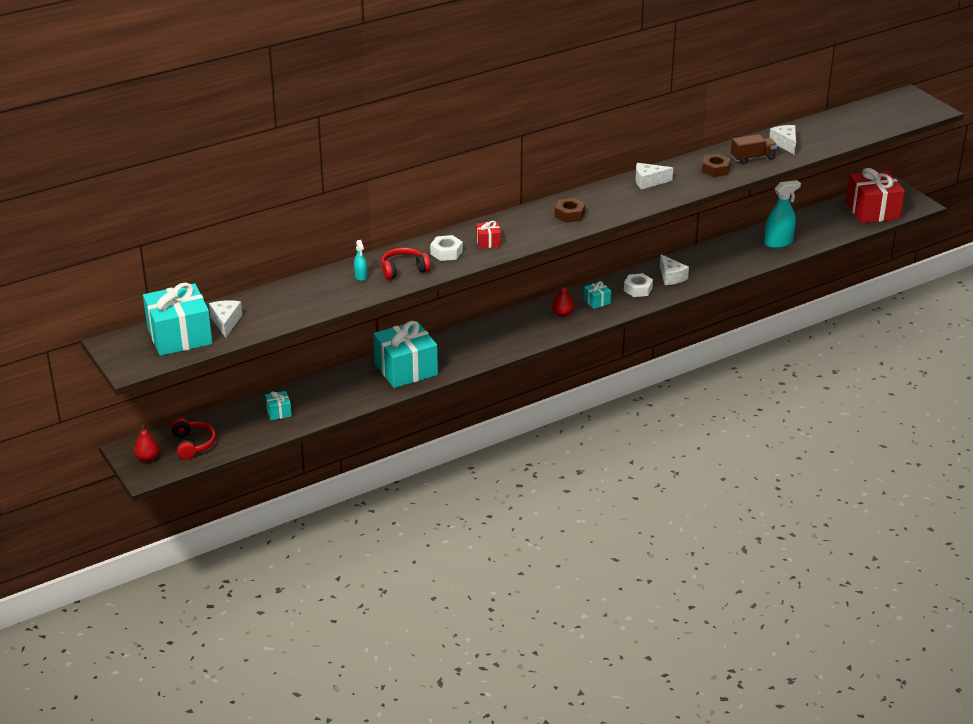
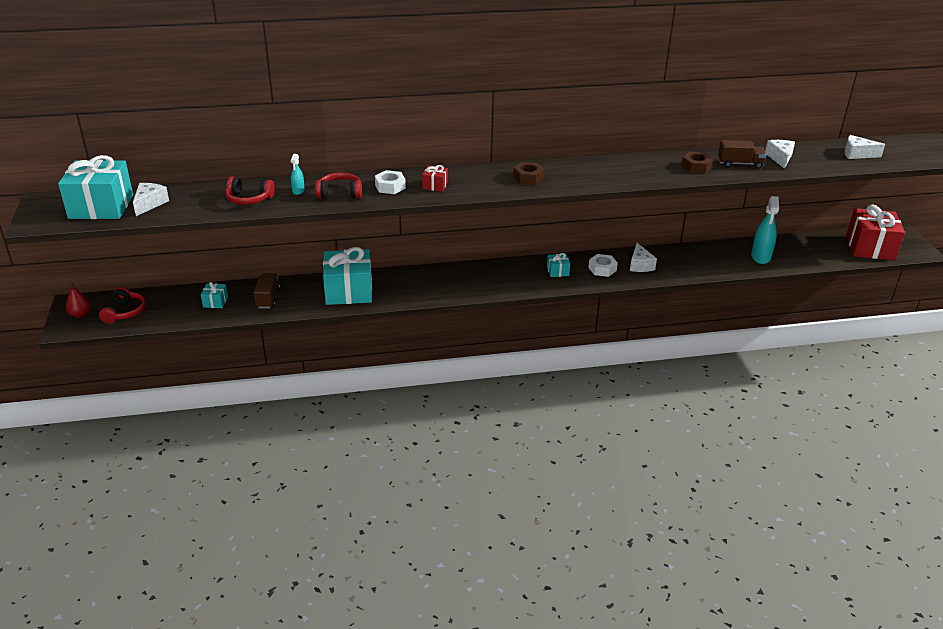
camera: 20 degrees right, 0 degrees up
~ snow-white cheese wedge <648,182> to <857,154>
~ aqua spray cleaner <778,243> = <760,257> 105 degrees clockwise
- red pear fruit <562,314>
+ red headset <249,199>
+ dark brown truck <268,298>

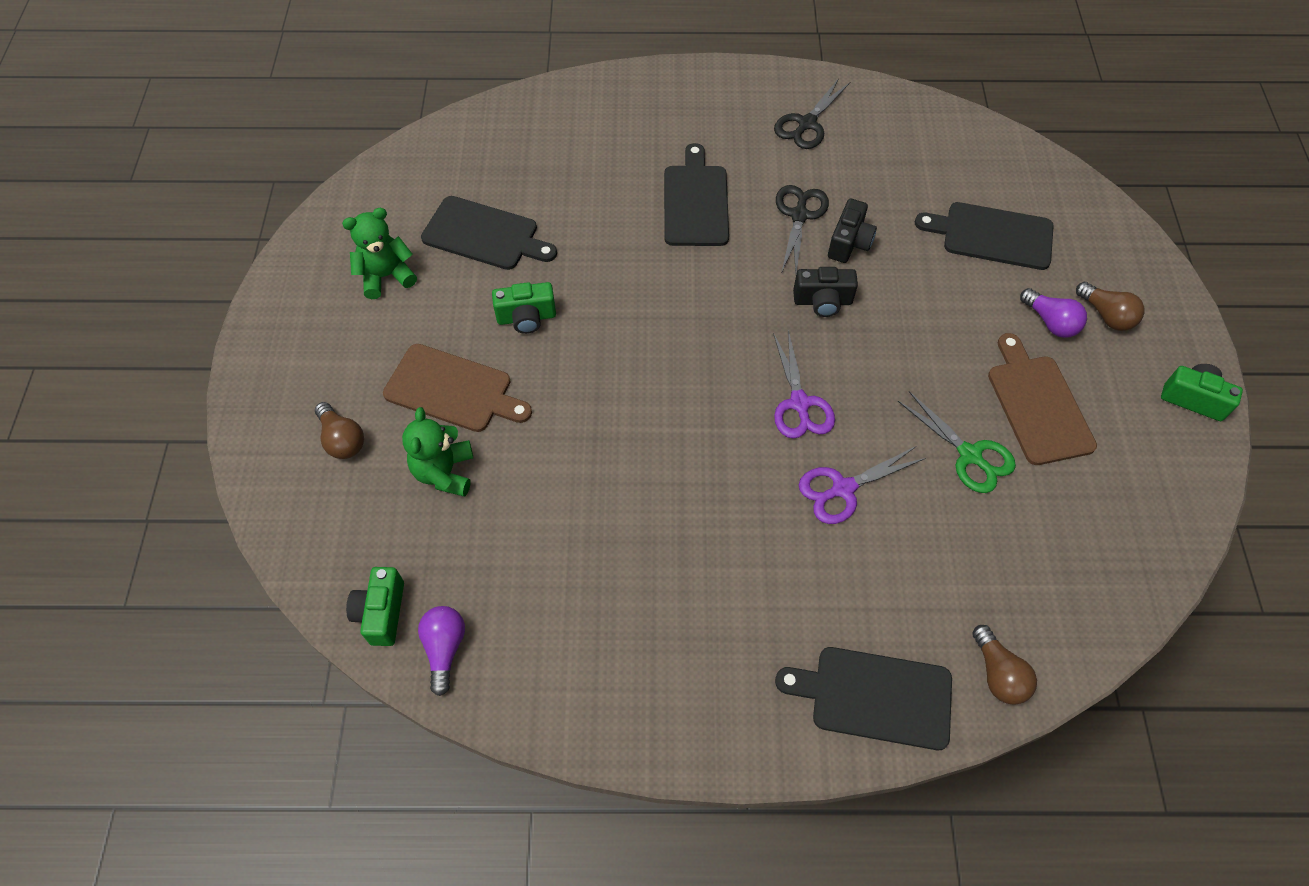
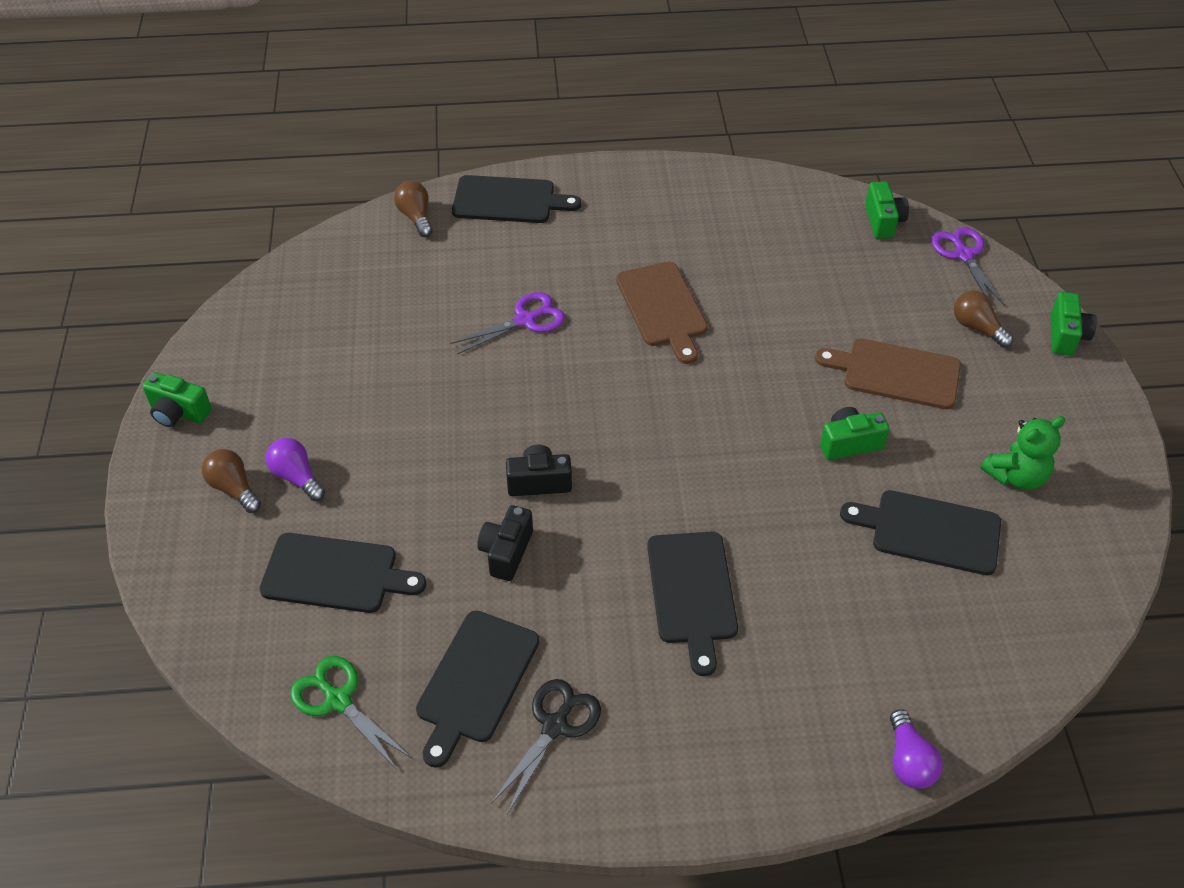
camera: 175 degrees right, 10 degrees down
- black shears <799,215>
~ violet shears <799,403> to <964,255>
~ dark brown chopping board <1037,405> to <662,308>
~ leaf-green shears <970,455> to <338,700>
- leaf-green teddy bear <444,472>
~ violet bulb <445,648> to <909,761>
+ leaf-green photo camera <1066,336>
+ black chopping board <475,681>

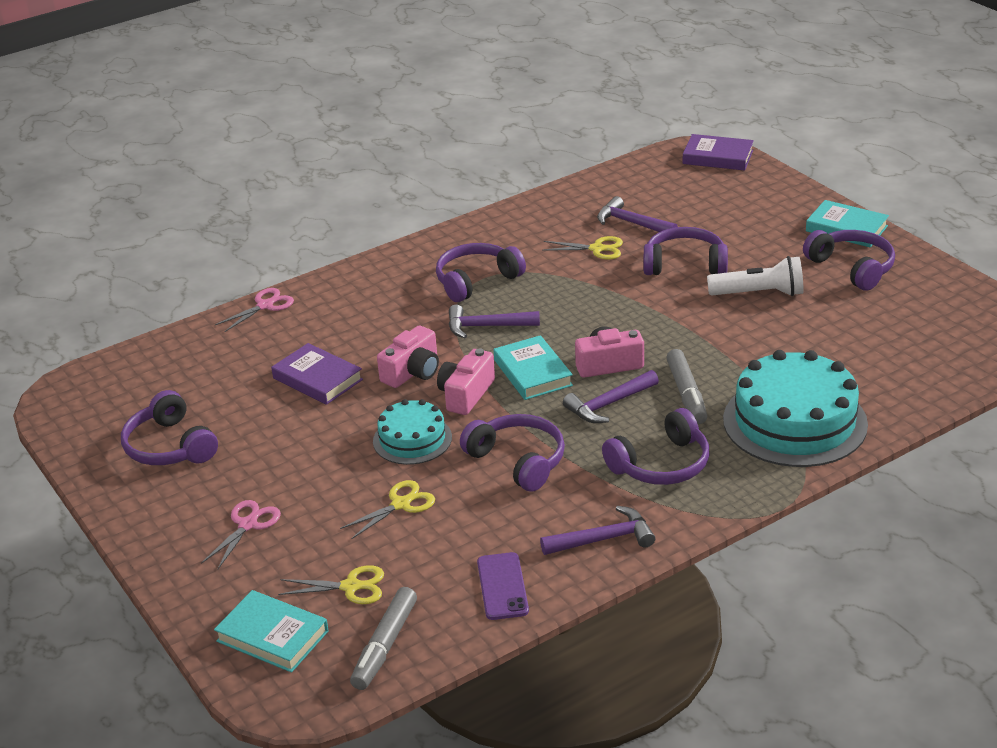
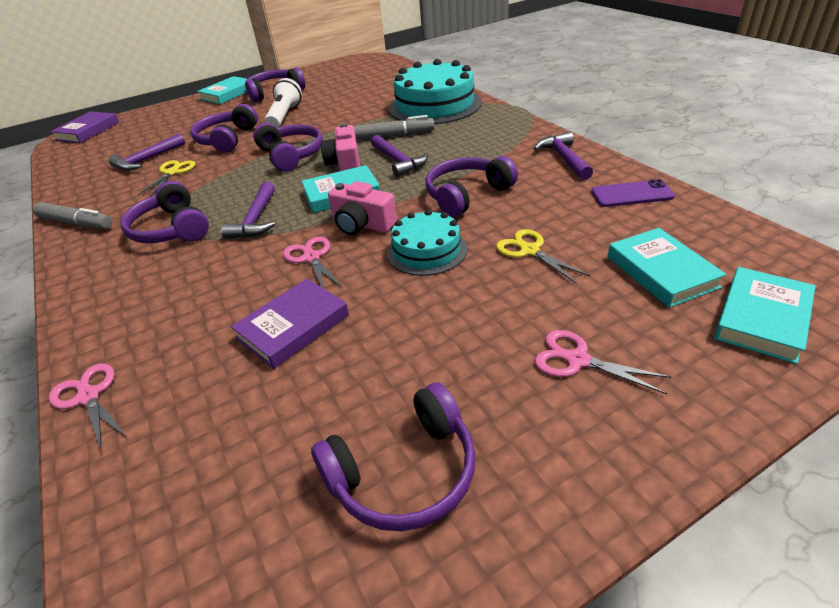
camera: 85 degrees left, 5 degrees up
~ rose-pink photo camera <413,372> to rose-pink shears <311,258>
~ violet headset <661,464> to <291,155>
~ yellow shears <350,587> to aqua hardcover <661,272>
~ grey felt pen <385,645> to <76,223>

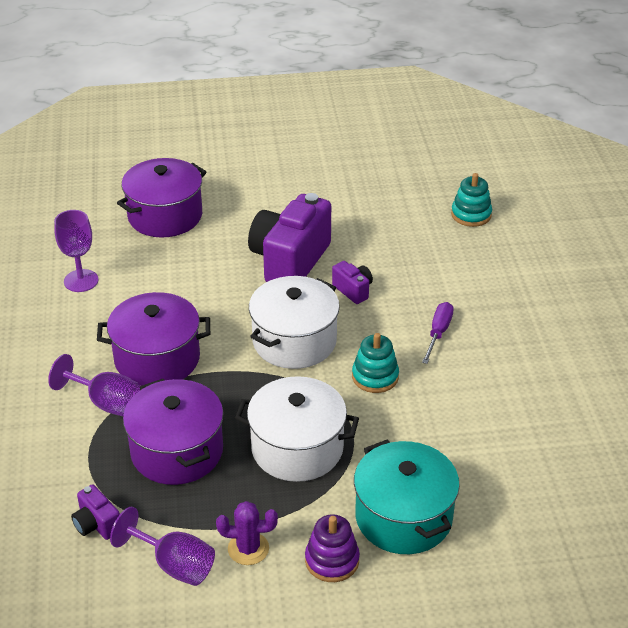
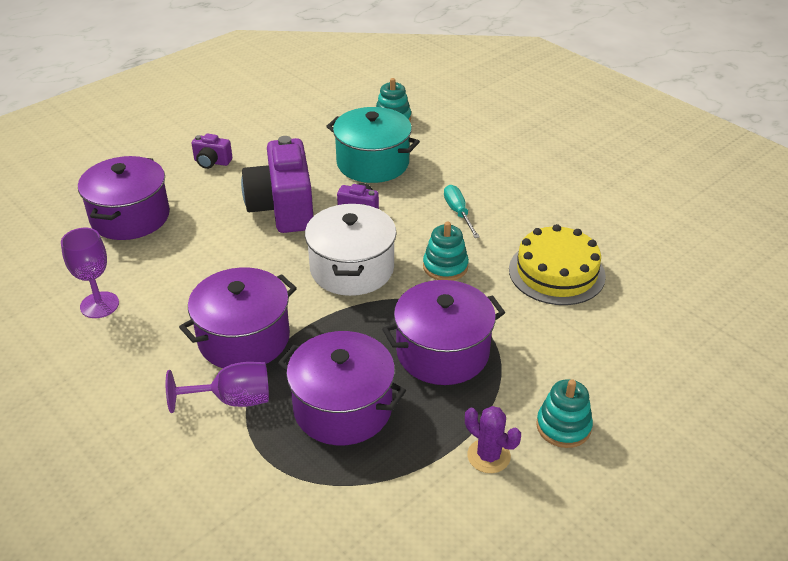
camera: 35 degrees left, 0 degrees up
~ violet flat screwdriver <438,333> to aqua flat screwdriver <458,213>
~ snow-white cooking pot <297,448> to violet cooking pot <442,352>
~ aqua cooking pot <403,517> to <373,163>
~ violet photo camera <97,524> to <212,162>
~ violet cactus <248,549> = <488,456> 75 degrees clockwise
- violet wine glass <174,565>
~ violet ring stacker <332,560> to aqua ring stacker <563,426>
+ yellow layer cake <556,272>

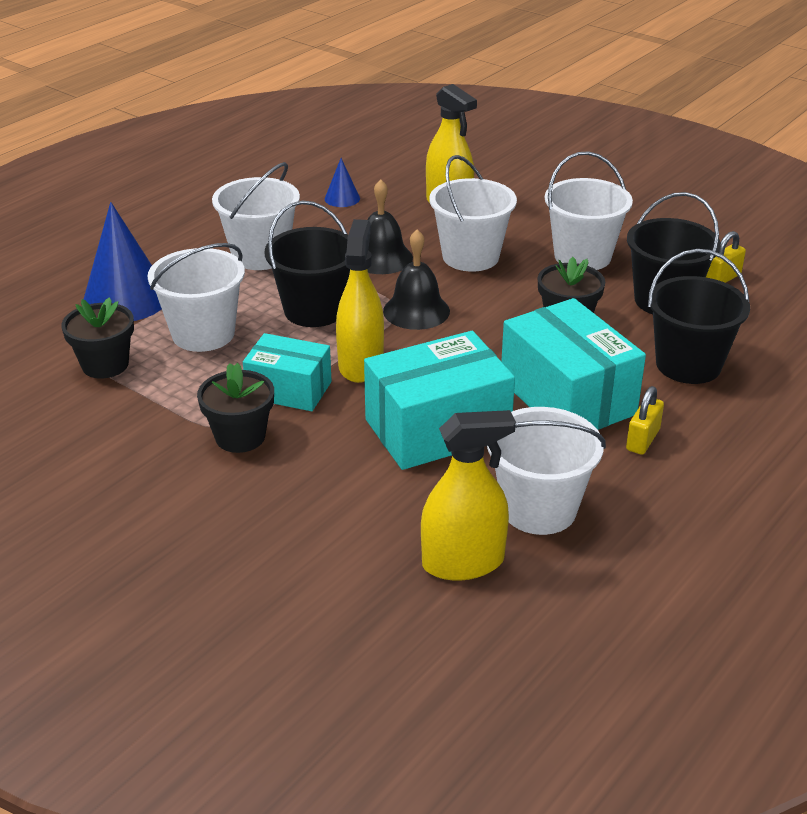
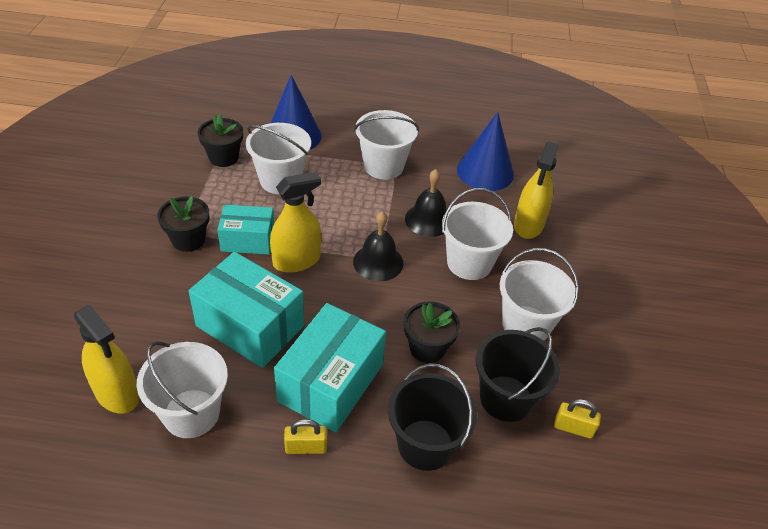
camera: 55 degrees right, 10 degrees up
~ blue solid cone <342,198> = <485,172> x2.12
- black pail <314,310>
~ aqua box <289,390> = <248,240> 75 degrees counterclockwise

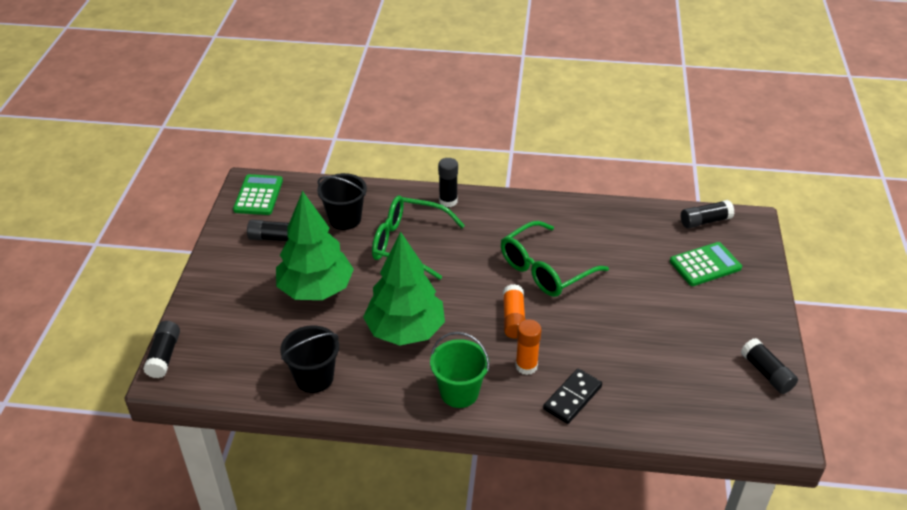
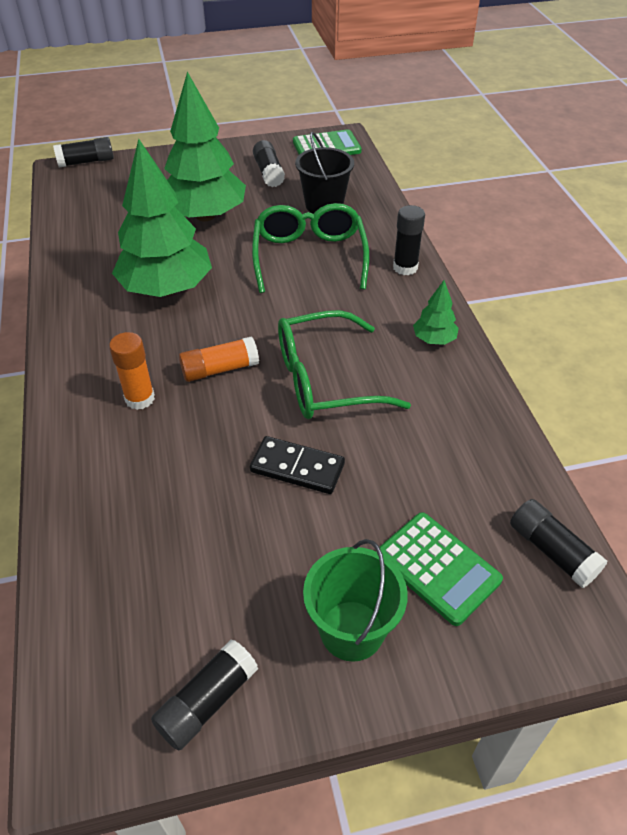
camera: 70 degrees right, 5 degrees up
~ leaf-green spectacles <545,269> = <326,379> 45 degrees counterclockwise
- black pail <314,378>
~ leaf-green pail <459,392> to <351,630>
~ black domino tile <572,398> to <297,467>
+ leaf-green fir tree <434,339>

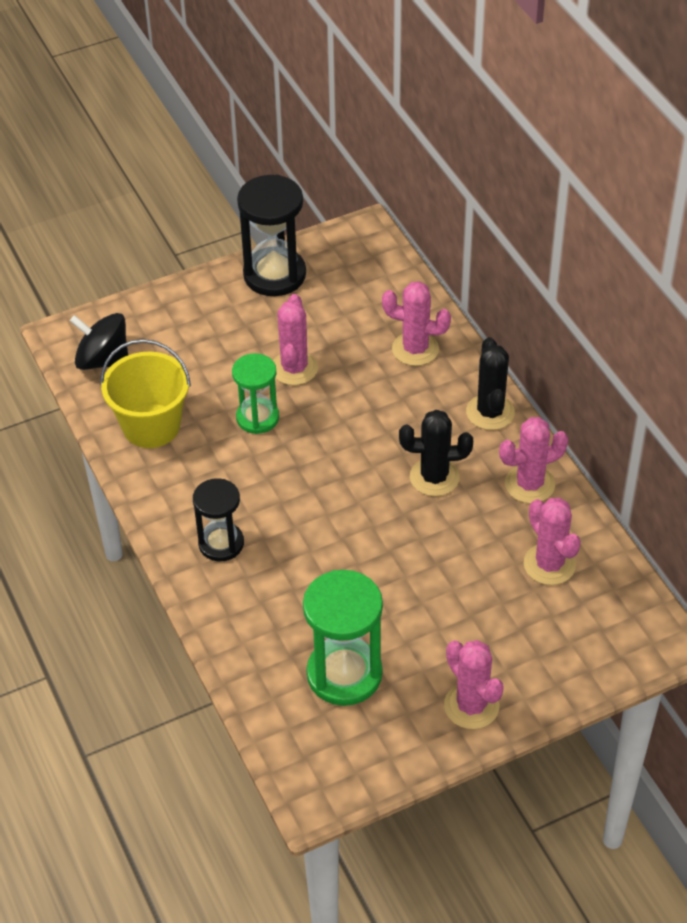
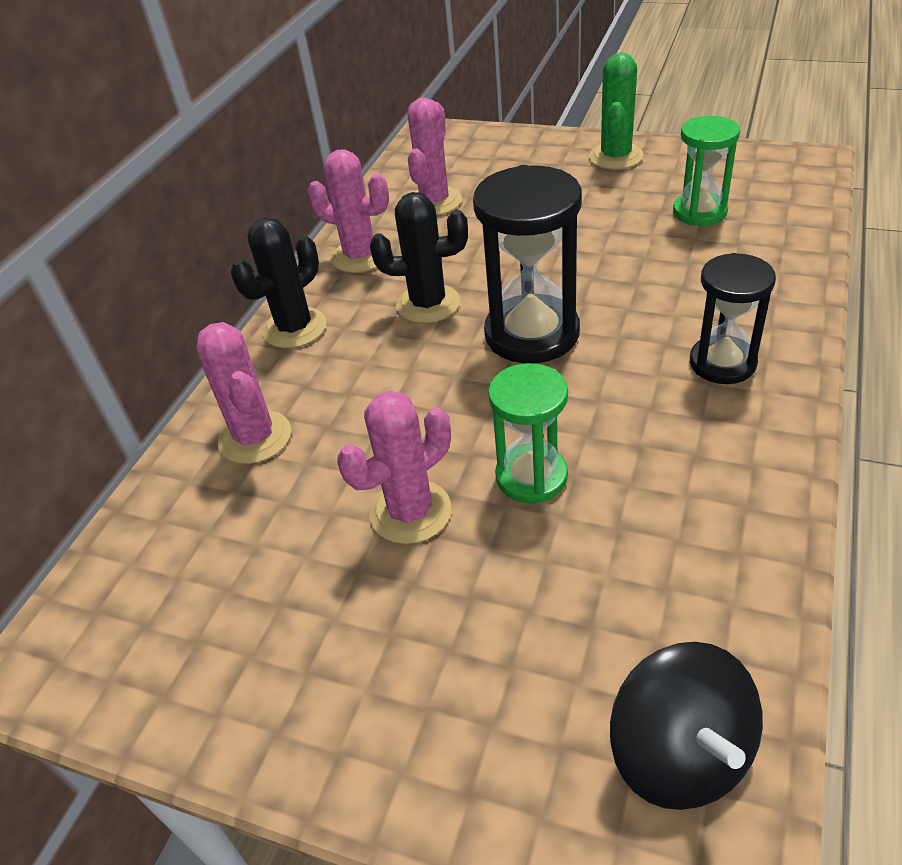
camera: 130 degrees left, 5 degrees down
~ black sandglass <274,275> to <532,333>
- yellow pail <151,426>
~ black cactus <434,477> = <428,304> 45 degrees counterclockwise
~ leaf-green sandglass <344,674> = <699,212> x0.64
~ rose-pink cactus <471,706> to leaf-green cactus <615,157>

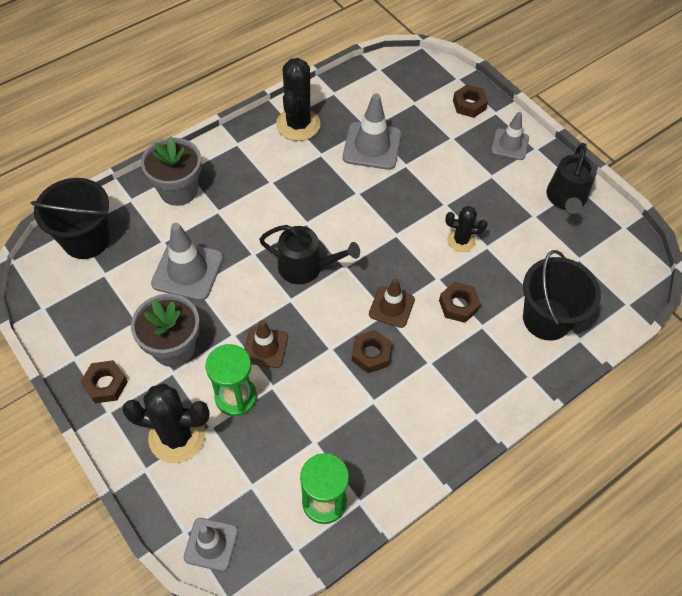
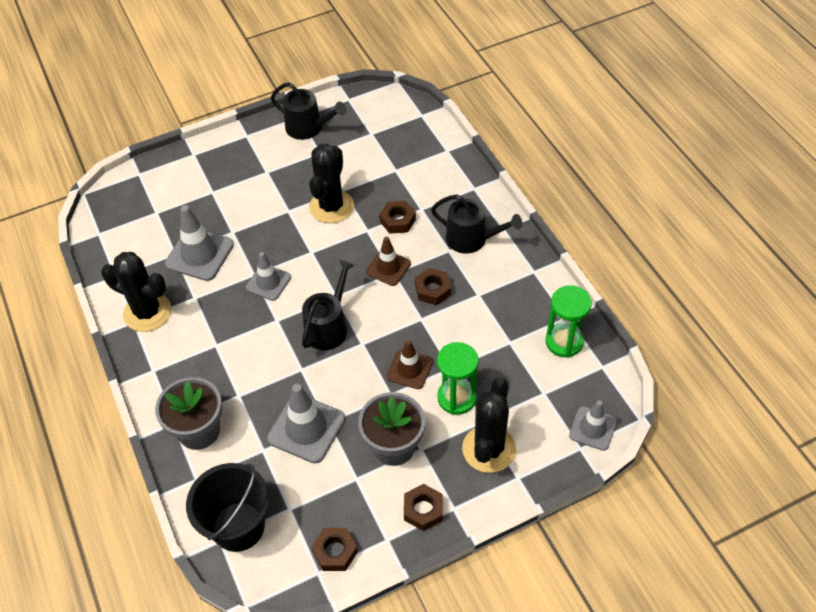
camera: 75 degrees left, 5 degrees down
~ dark brown nut <469,105> to <335,552>
~ grey safety cone <510,144> to <268,282>
~ black cactus <461,240> = <331,206> x1.73
- black pail <546,319>
+ black watering can <471,239>

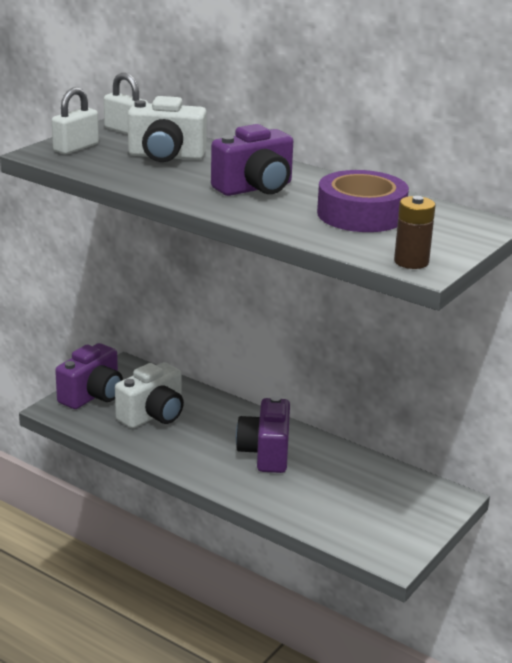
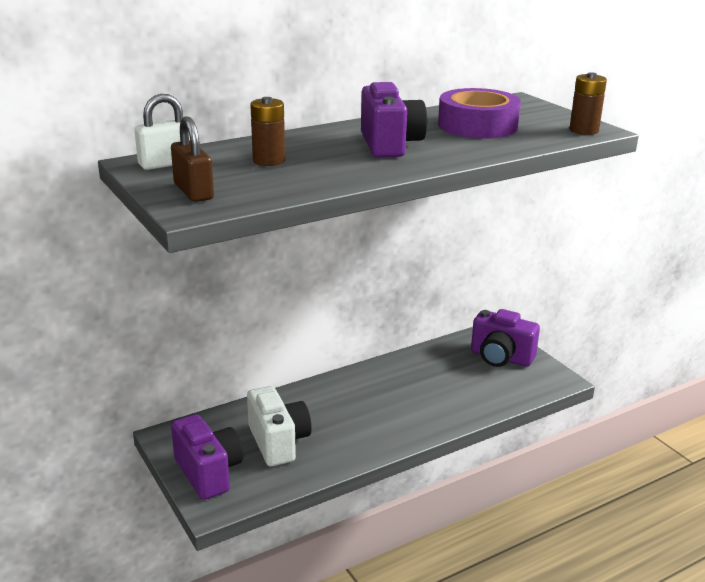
camera: 65 degrees left, 0 degrees up
~ snow-white small lock <76,148> to dark brown small lock <193,191>
~ snow-white photo camera <166,156> to dark brown power cell <269,161>
~ violet photo camera <265,453> to <501,357>

